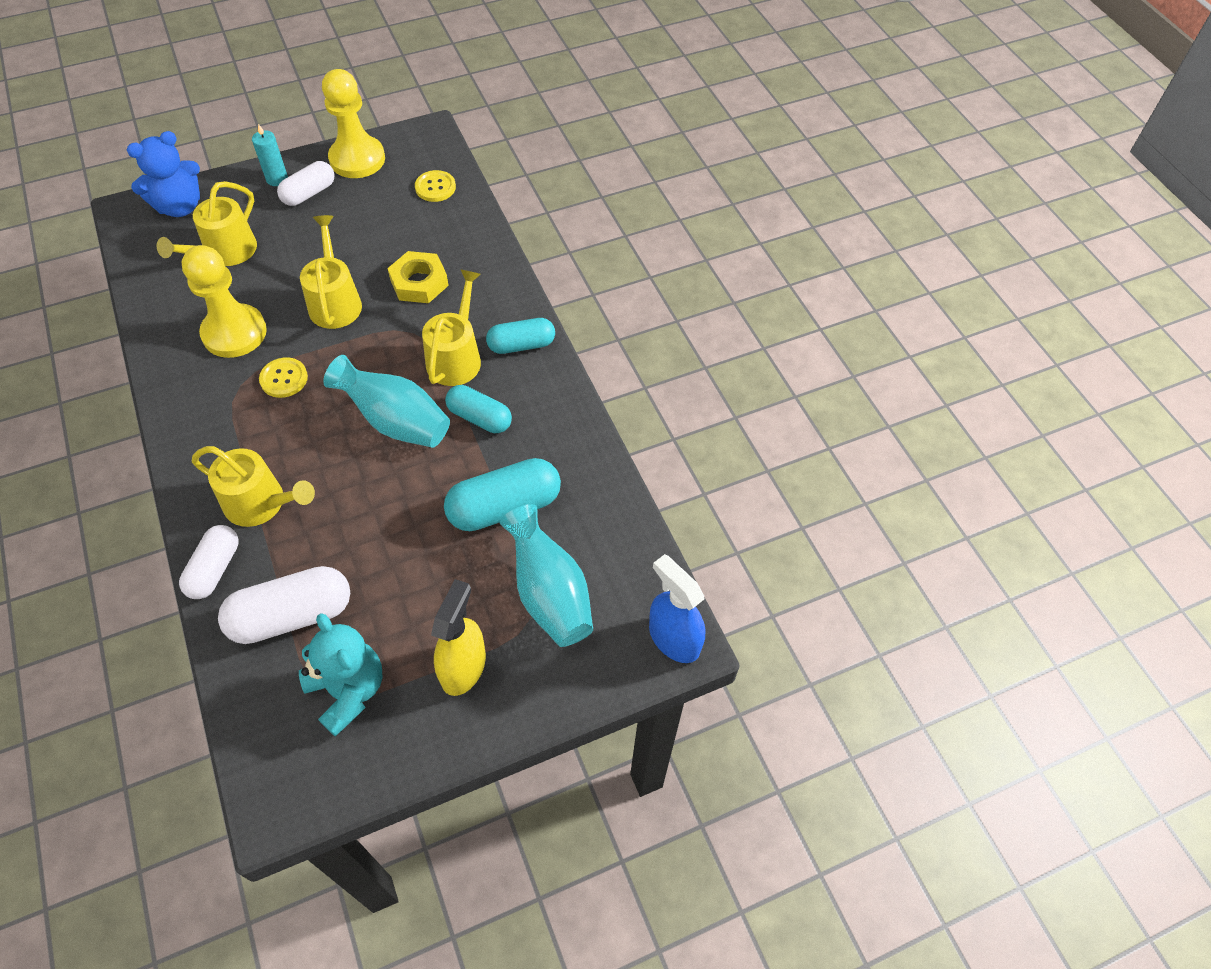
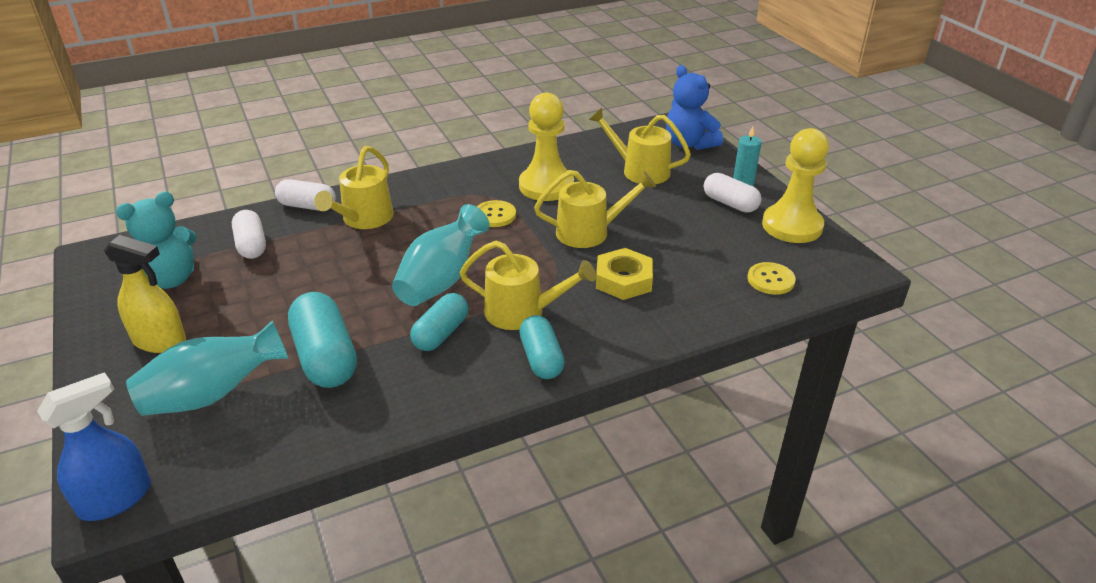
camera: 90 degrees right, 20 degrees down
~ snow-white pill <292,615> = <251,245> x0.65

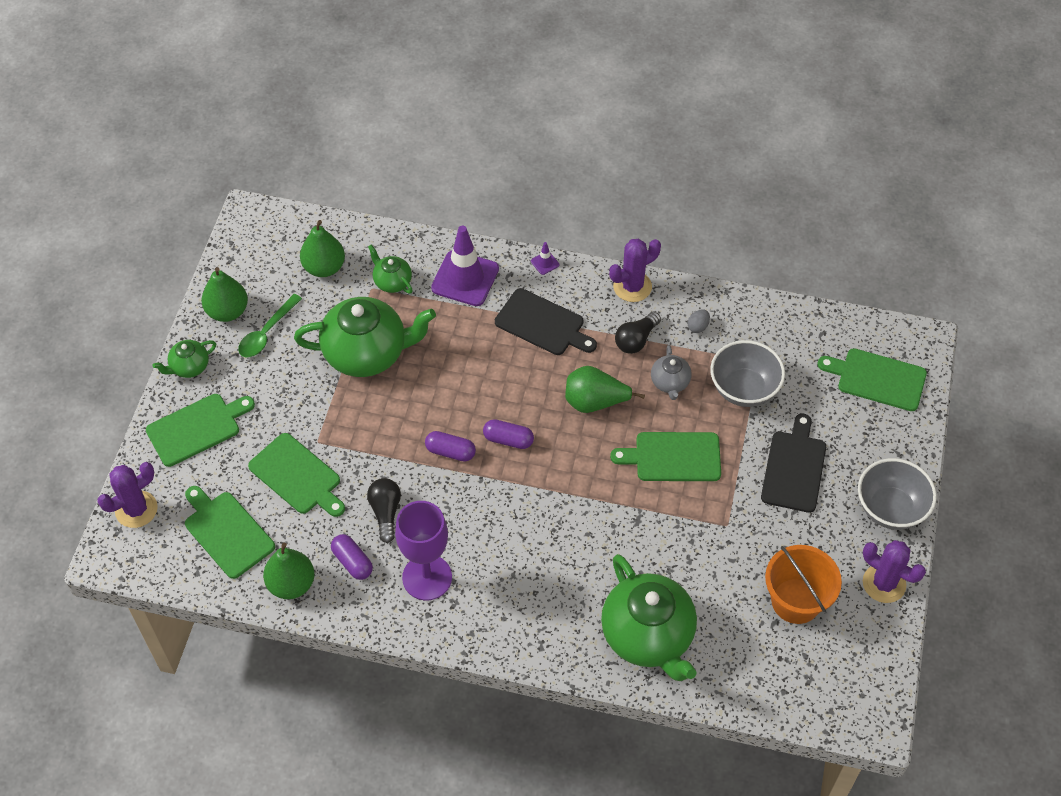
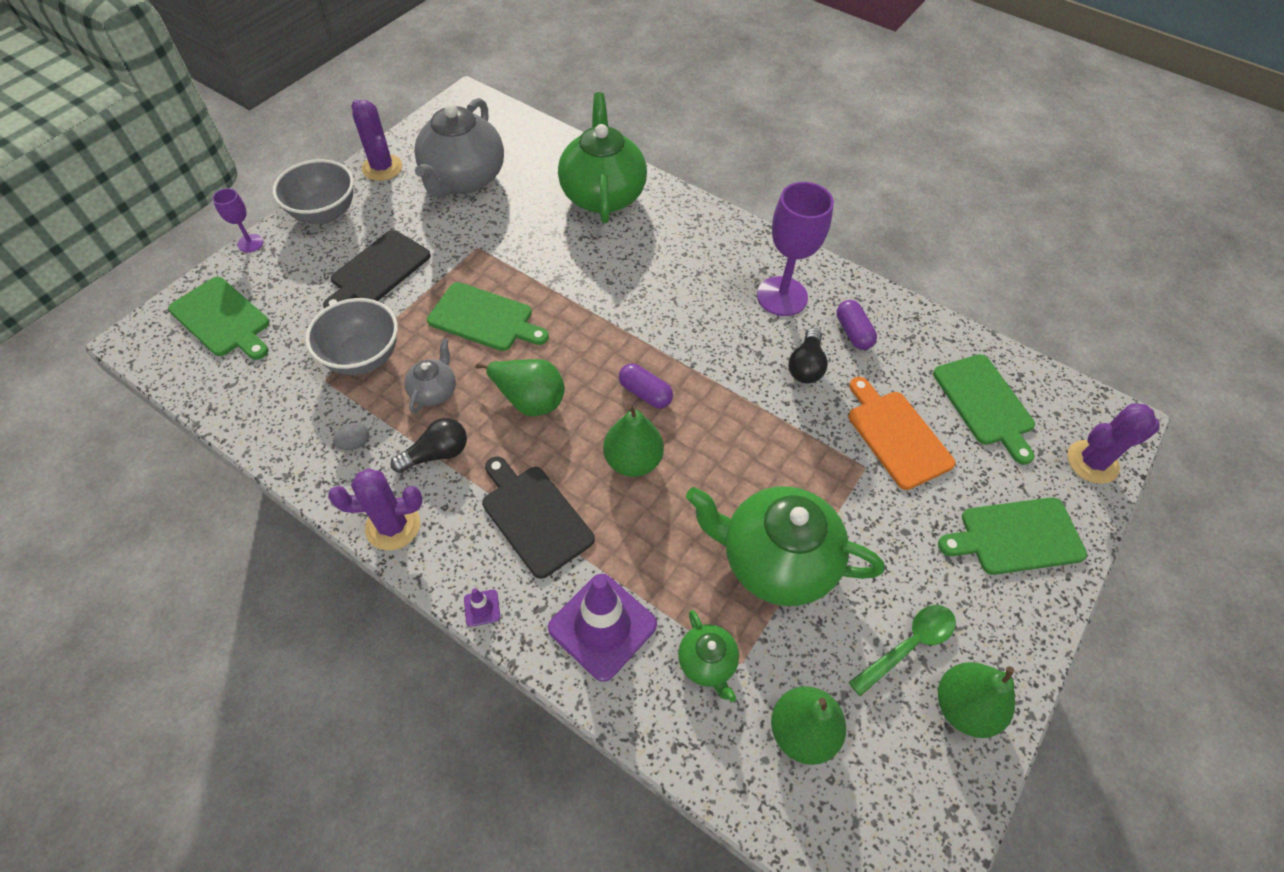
camera: 160 degrees left, 0 degrees up
- leaf-green teapot <189,367>
- violet pill <450,451>
~ leaf-green chopping board <297,476> to bright orange chopping board <896,435>
~ leaf-green pear fruit <291,584> to <633,461>
~ bright orange pail <796,601> to grey teapot <463,179>
+ violet wine glass <250,243>

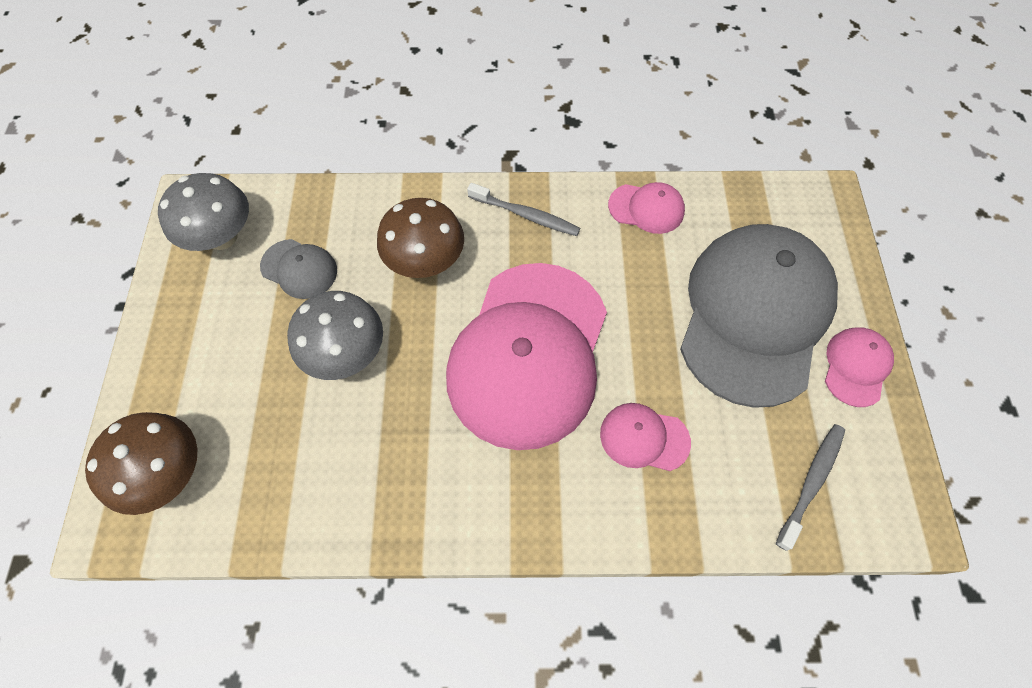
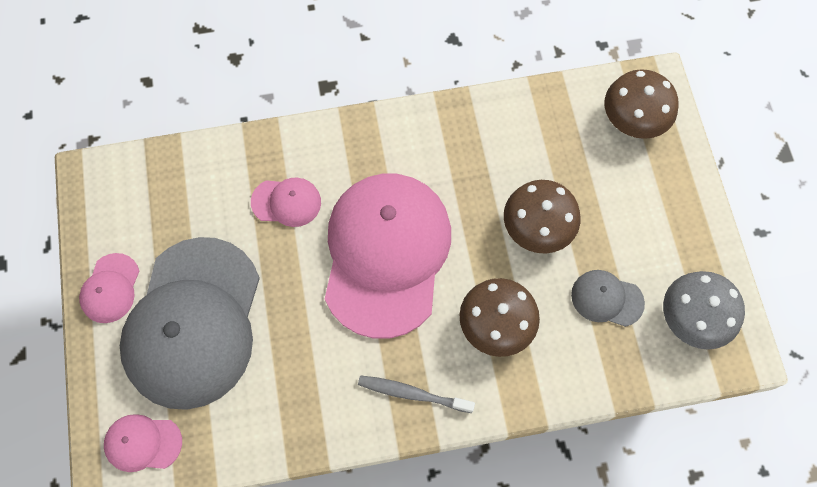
camera: 170 degrees right, 5 degrees up
~ rose-pink baseball cap <646,208> to <143,443>
~ grey toadstool <346,353> to dark brown toadstool <537,229>
- grey toothbrush <811,482>

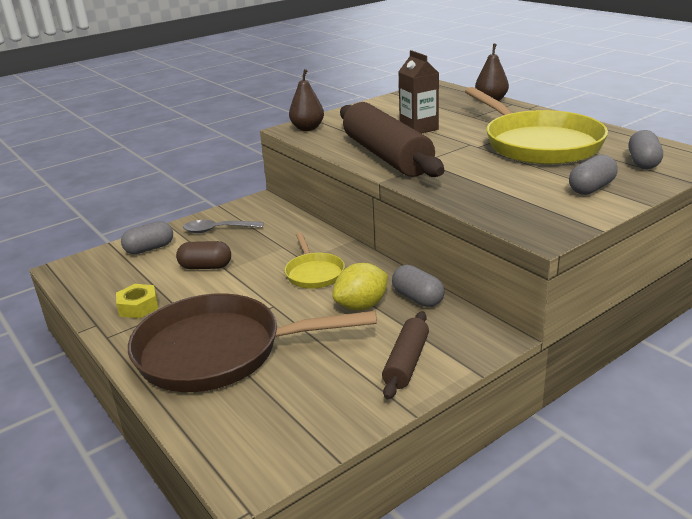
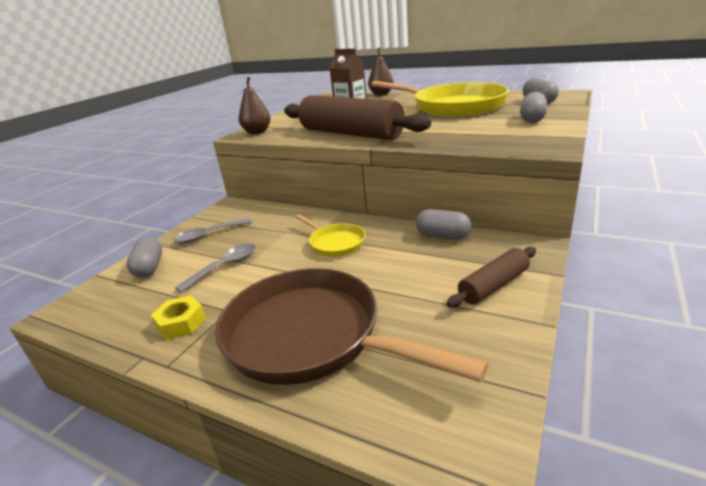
camera: 25 degrees left, 0 degrees up
~ grey pill <149,249> = <149,268> 45 degrees counterclockwise
~ dark brown pill <206,267> to grey tablespoon <225,267>
- yellow citrus fruit <361,306>
~ dark brown pan <218,351> = <311,336> 60 degrees clockwise
~ dark brown dough roller <406,362> = <494,285> 60 degrees clockwise

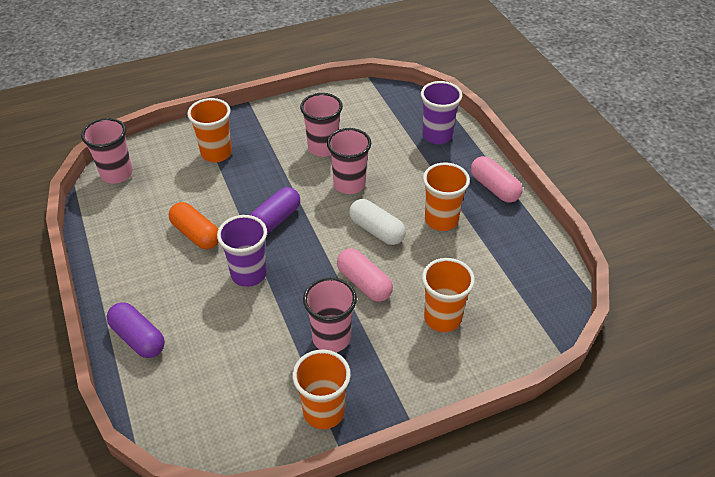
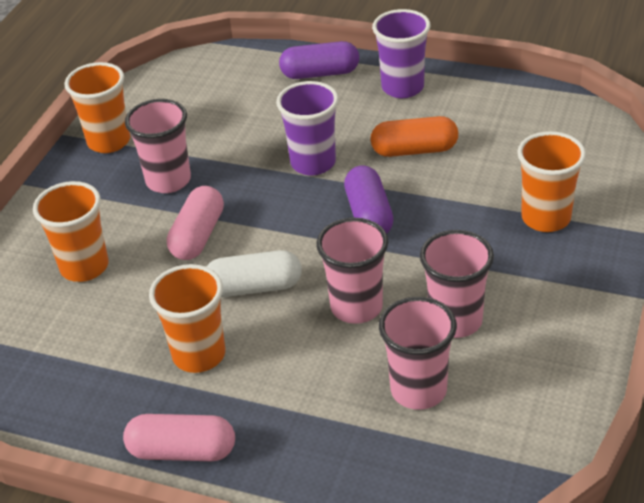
camera: 135 degrees right, 5 degrees down
~ violet cup <437,135> to <402,87>
~ rose-pink cup <117,174> to <418,390>
~ rose-pink pill <364,283> = <198,236> 75 degrees counterclockwise

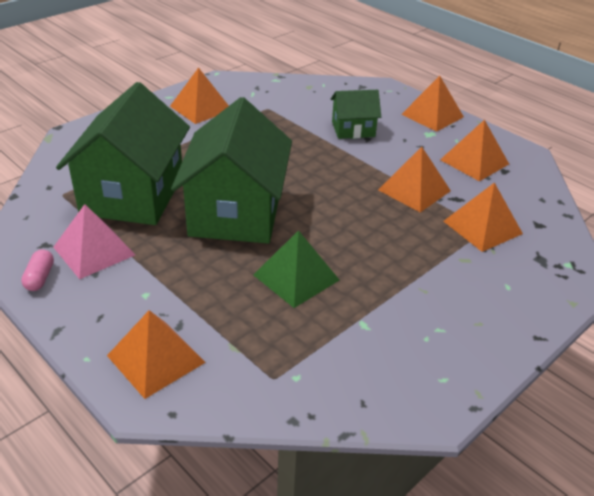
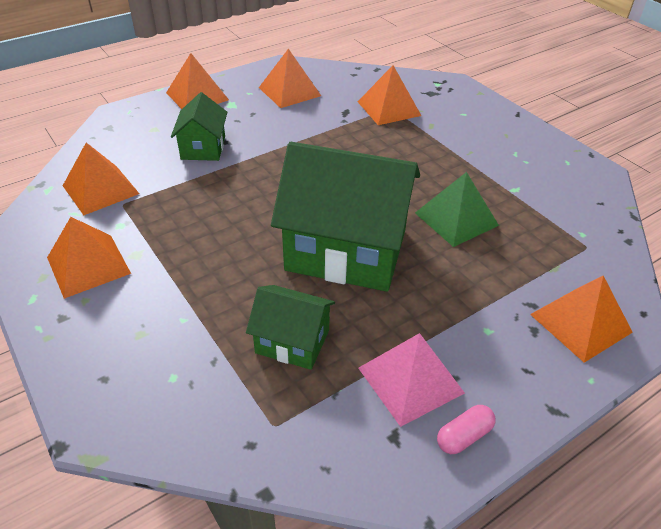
camera: 80 degrees left, 5 degrees up
~ leaf-green house <133,194> = <292,341> x0.50
~ bright orange solid pyramid <414,190> to <100,189>
~ rose-pink pill <40,278> = <463,436> 45 degrees counterclockwise

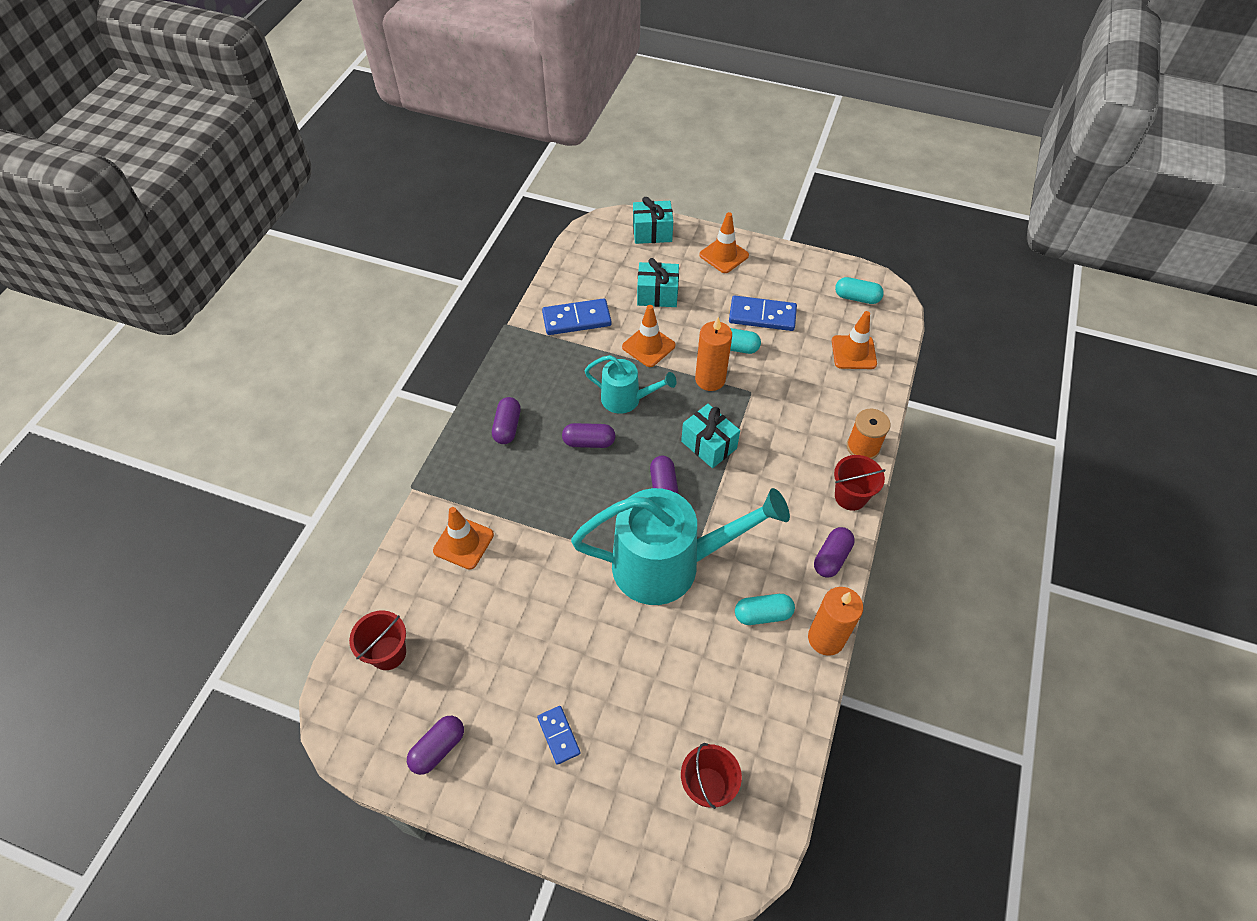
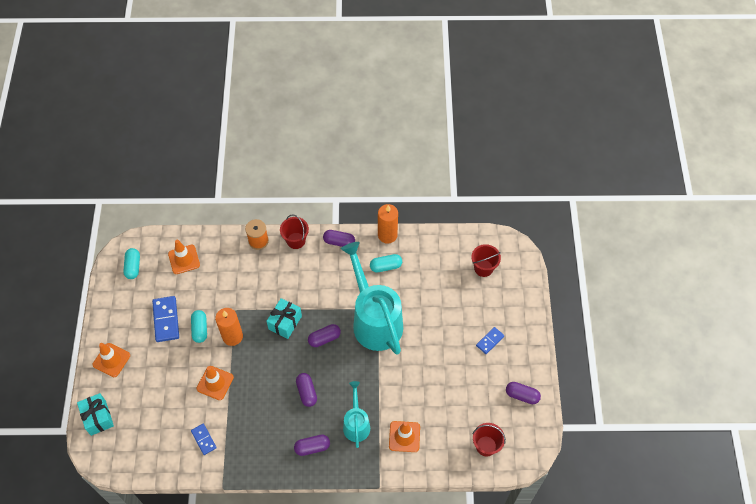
camera: 110 degrees left, 5 degrees up
- aqua gift <657,295>
~ blue domino tile <576,319> = <204,439> x0.60
~ aqua watering can <627,399> to <356,423>
~ aqua pill <762,614> = <385,266> 75 degrees counterclockwise

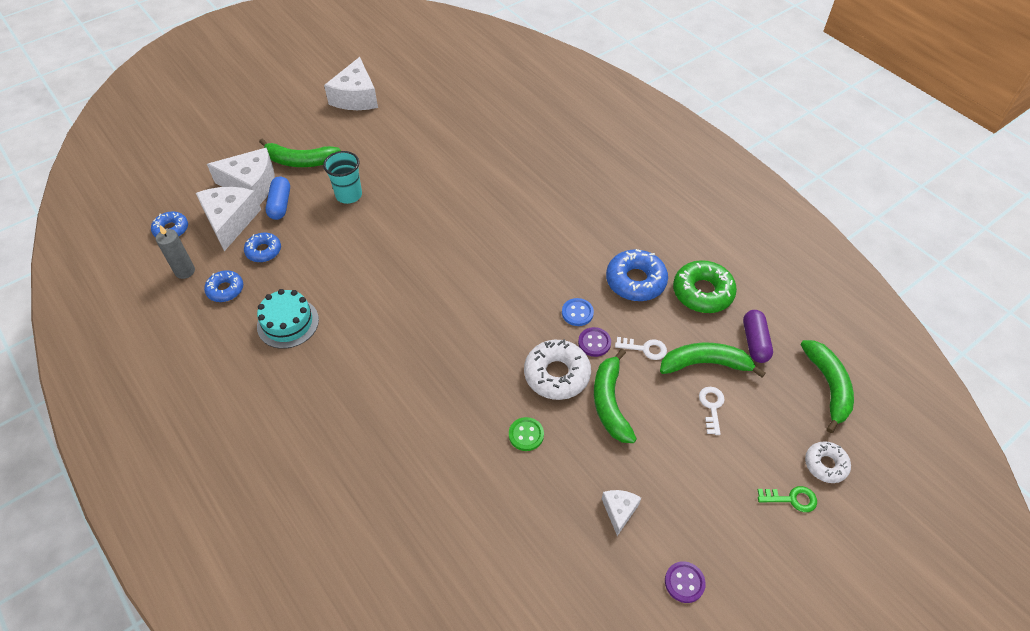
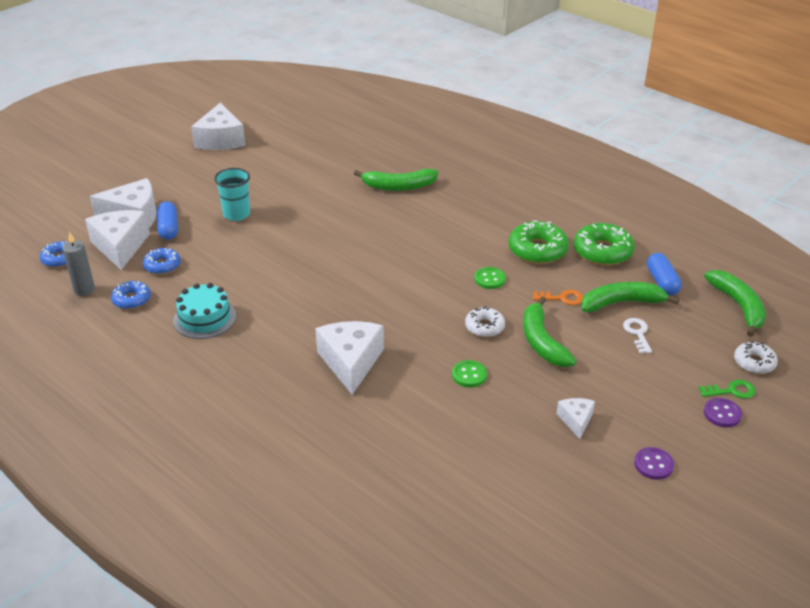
camera: 10 degrees left, 15 degrees down
~ leaf-green banana <300,161> to <399,186>
~ blue doughnut <635,281> to leaf-green doughnut <537,250>
~ blue button <577,313> to leaf-green button <489,279>
~ violet pill <755,342> to blue pill <662,282>
~ violet button <594,343> to <722,414>
~ snow-white door key <645,348> to bright orange door key <562,298>
~ snow-white doughnut <557,374> = <484,327> x0.61
+ snow-white cheese wedge <351,362>

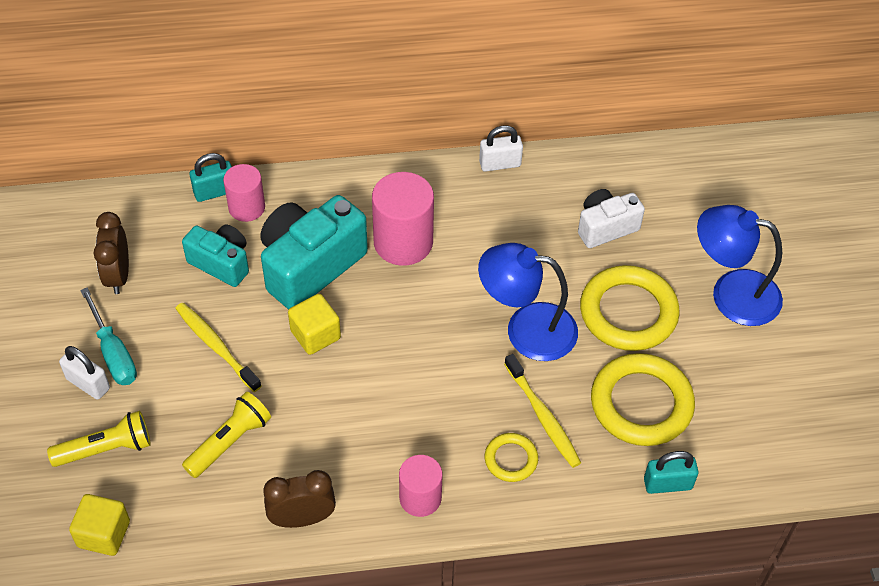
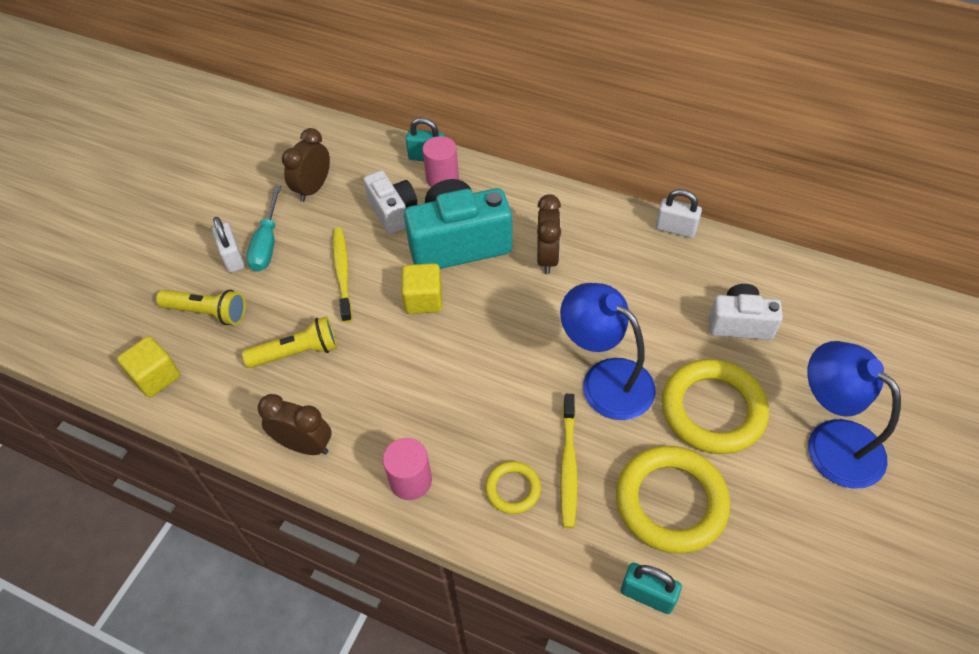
camera: 35 degrees right, 0 degrees up
~ rose-pink cylinder <403,242> to dark brown alarm clock <547,257>
~ aqua photo camera <221,263> to snow-white photo camera <393,212>

